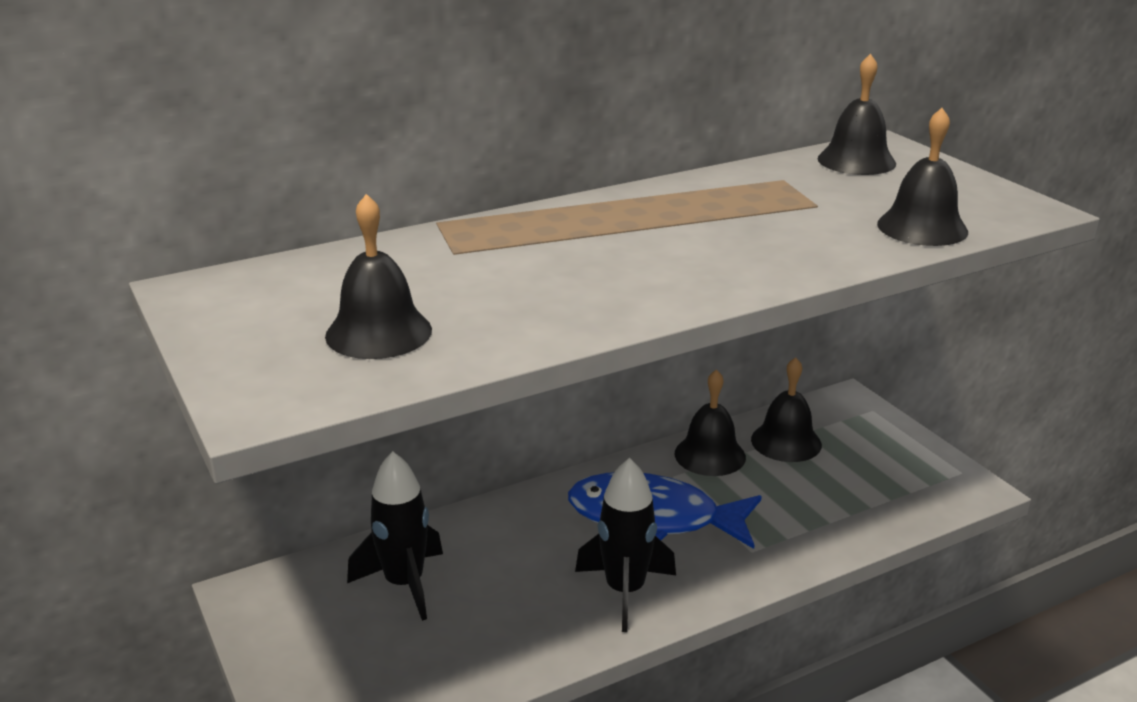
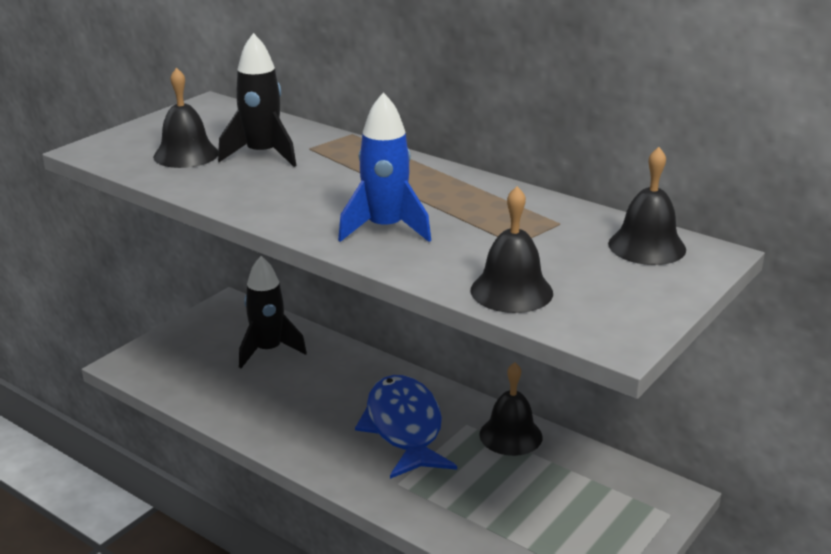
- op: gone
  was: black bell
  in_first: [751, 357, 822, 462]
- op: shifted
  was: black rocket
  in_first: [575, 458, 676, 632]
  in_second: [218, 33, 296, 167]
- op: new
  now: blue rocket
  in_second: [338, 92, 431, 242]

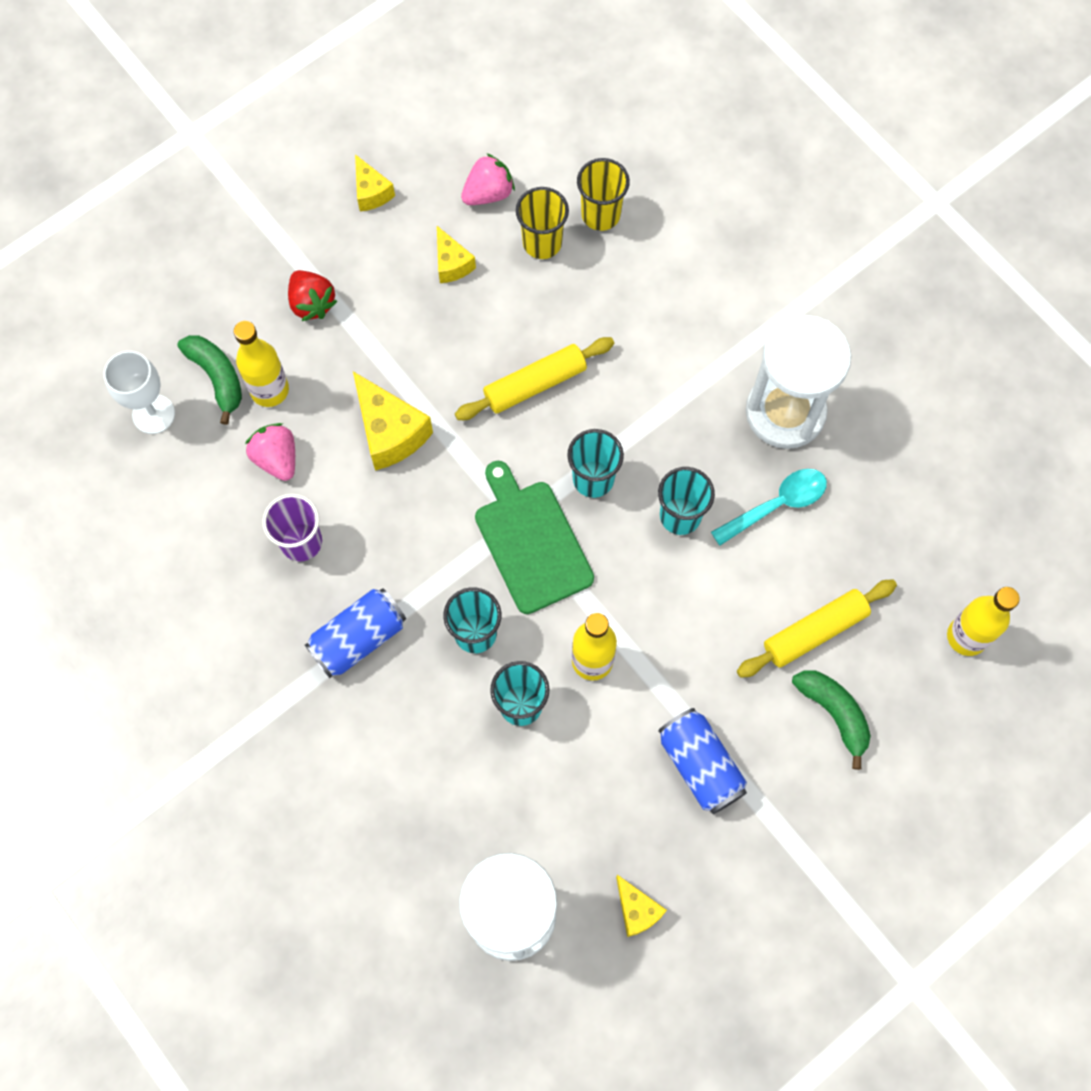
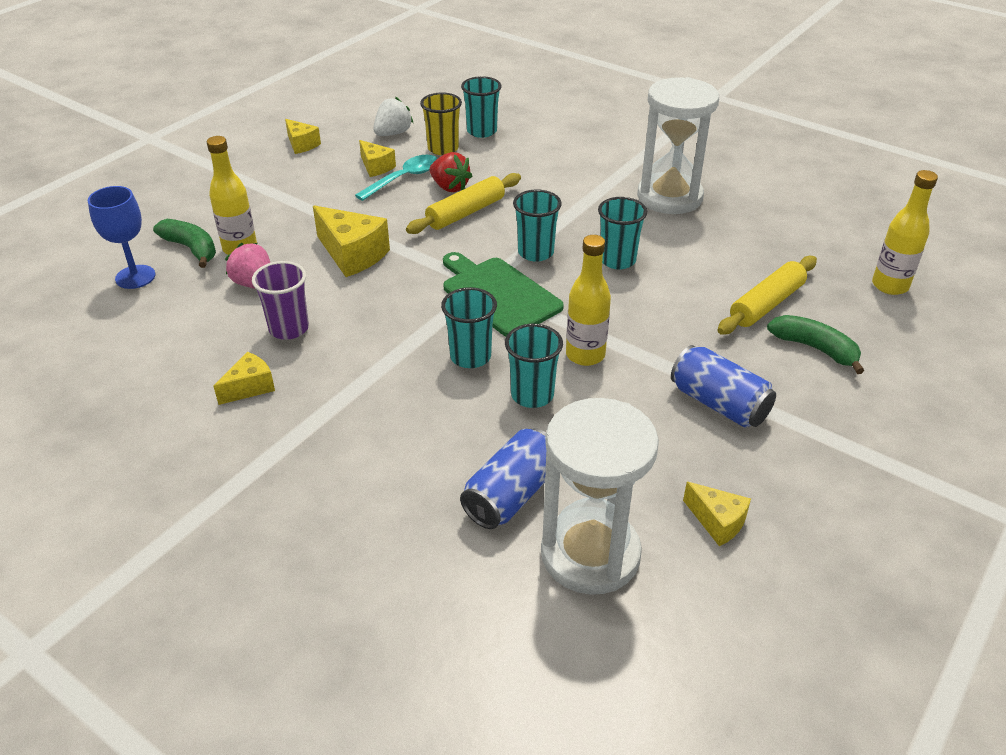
- op: repainted
  was: pink strawberry
  now: white strawberry
  in_first: [461, 153, 515, 205]
  in_second: [373, 97, 413, 136]
- op: repainted
  was: yellow cup
  now: turquoise cup
  in_first: [577, 158, 630, 231]
  in_second: [461, 76, 501, 138]
- op: shifted
  was: red strawberry
  in_first: [288, 270, 338, 321]
  in_second: [429, 152, 472, 192]
- op: repainted
  was: white goblet
  now: blue goblet
  in_first: [104, 351, 175, 434]
  in_second: [88, 186, 155, 289]
- op: shifted
  was: turquoise spoon
  in_first: [711, 469, 827, 546]
  in_second: [355, 155, 437, 201]
- op: shifted
  was: blue can
  in_first: [305, 588, 406, 678]
  in_second: [460, 428, 546, 529]
- op: new
  now: yellow cheese
  in_second: [214, 352, 275, 405]

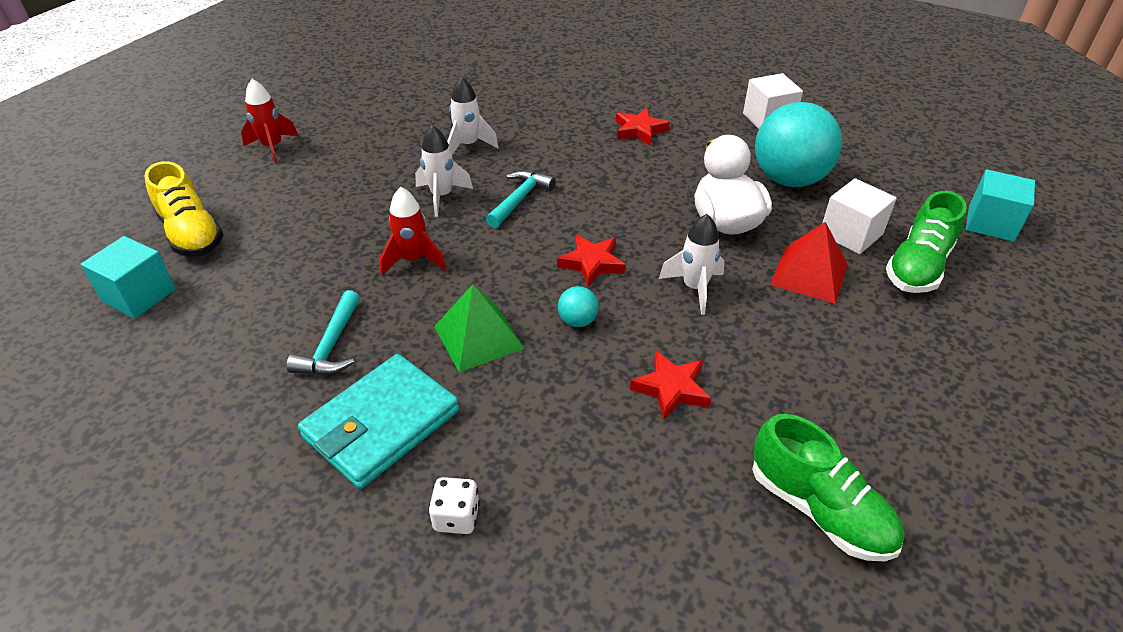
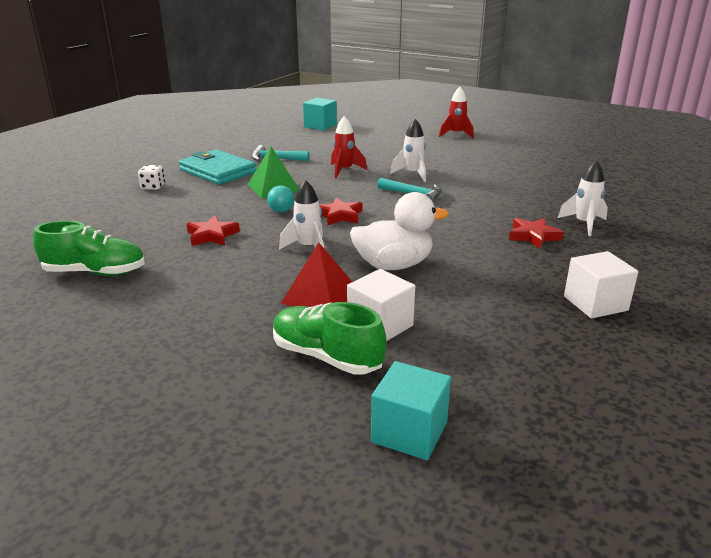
- op: shifted
  was: white rocket
  in_first: [447, 77, 498, 155]
  in_second: [558, 160, 608, 236]
- op: gone
  was: turquoise ball
  in_first: [755, 102, 842, 187]
- op: gone
  was: yellow shoe
  in_first: [145, 161, 223, 257]
- op: rotated
  was: green shoe
  in_first: [752, 414, 904, 561]
  in_second: [33, 220, 145, 276]
  clockwise: -135

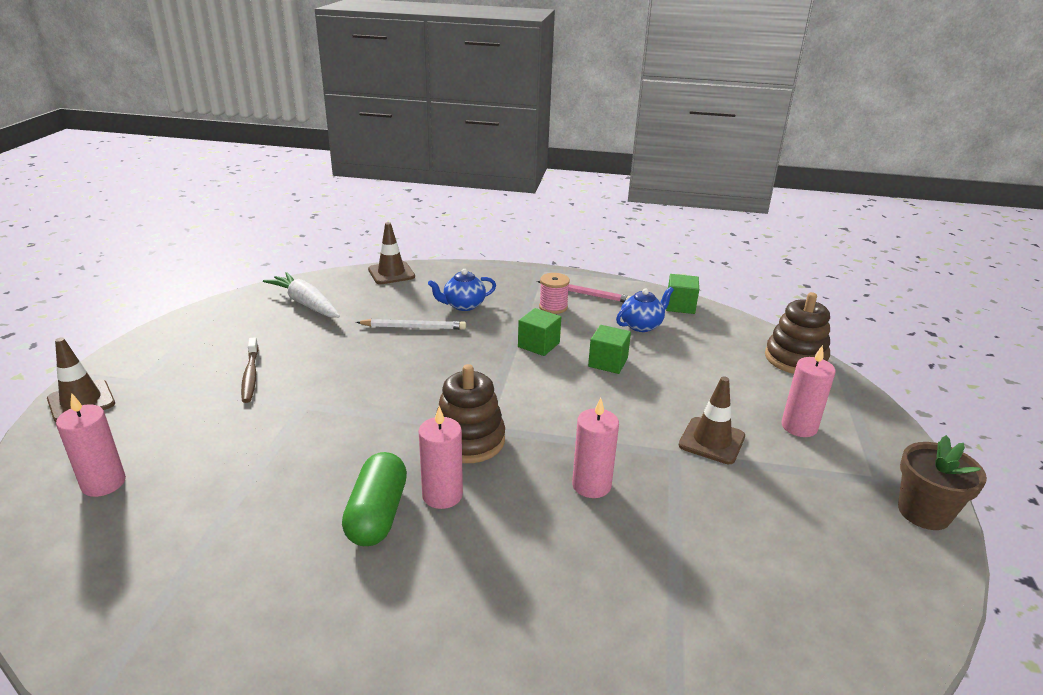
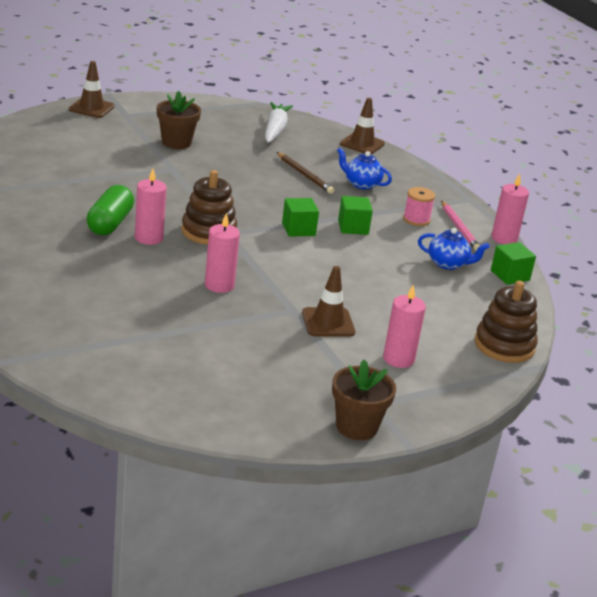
- op: repainted
  was: white pencil
  now: brown pencil
  in_first: [356, 319, 466, 330]
  in_second: [277, 152, 334, 194]
- op: shifted
  was: green cube
  in_first: [588, 325, 631, 374]
  in_second: [282, 198, 319, 237]
- op: swapped
  was: brown toothbrush
  now: brown flower pot
  in_first: [241, 337, 259, 403]
  in_second: [157, 91, 201, 149]
- op: shifted
  was: pink candle
  in_first: [56, 393, 126, 497]
  in_second: [492, 174, 529, 244]
- op: rotated
  was: green capsule
  in_first: [342, 452, 407, 546]
  in_second: [87, 185, 134, 235]
  clockwise: -45

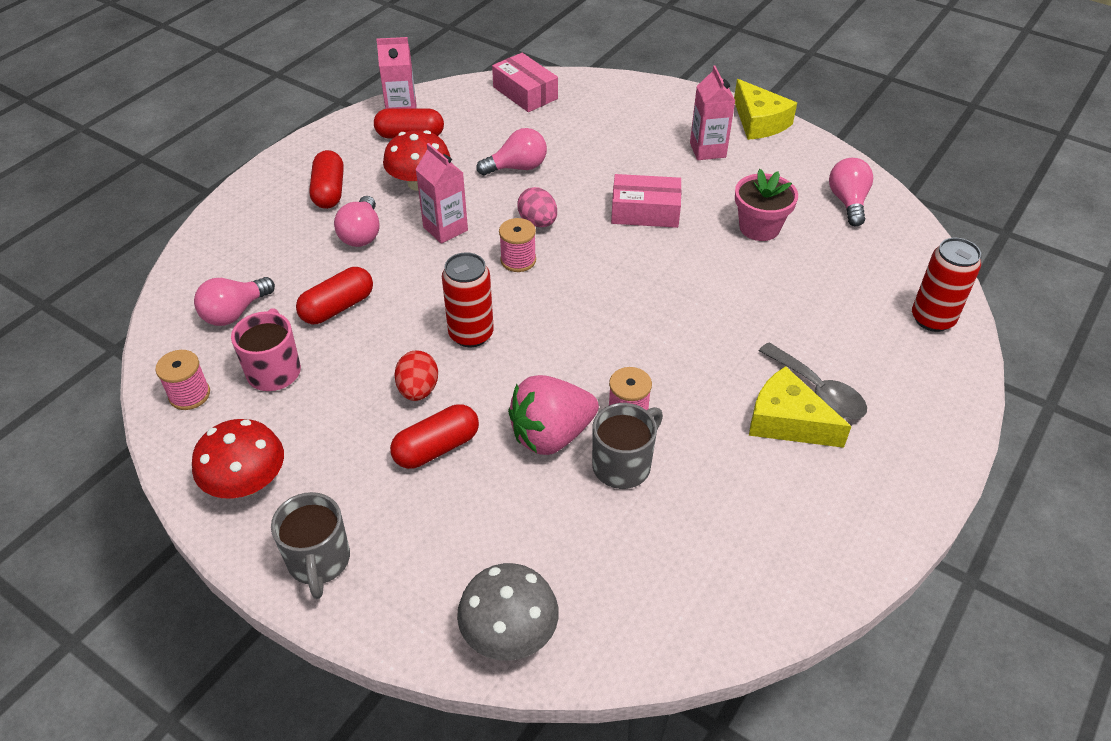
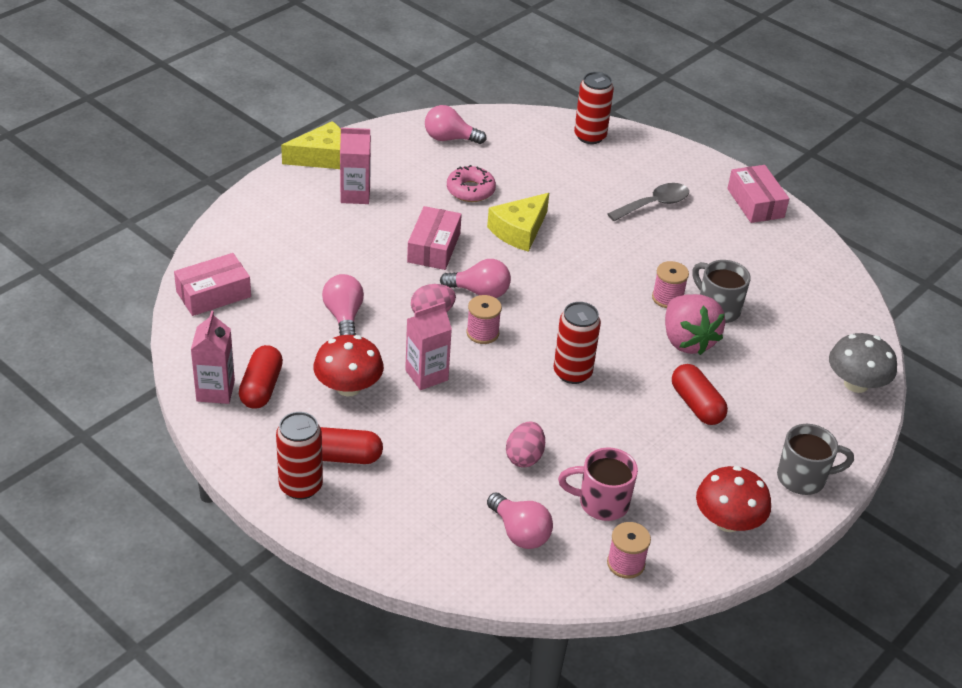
- op: swapped
  was: pink flower pot
  now: pink donut
  in_first: [735, 169, 798, 241]
  in_second: [447, 165, 496, 202]
- op: shifted
  was: pink light bulb
  in_first: [334, 196, 380, 247]
  in_second: [440, 259, 511, 298]
- op: swapped
  was: red capsule
  now: pink egg
  in_first: [296, 267, 373, 324]
  in_second: [506, 422, 545, 467]
- op: gone
  was: red egg
  in_first: [394, 350, 438, 401]
- op: shifted
  was: yellow cheese
  in_first: [749, 366, 852, 448]
  in_second: [487, 193, 549, 252]
- op: new
  now: pink box
  in_second: [727, 165, 789, 223]
- op: new
  now: red can
  in_second: [276, 412, 323, 499]

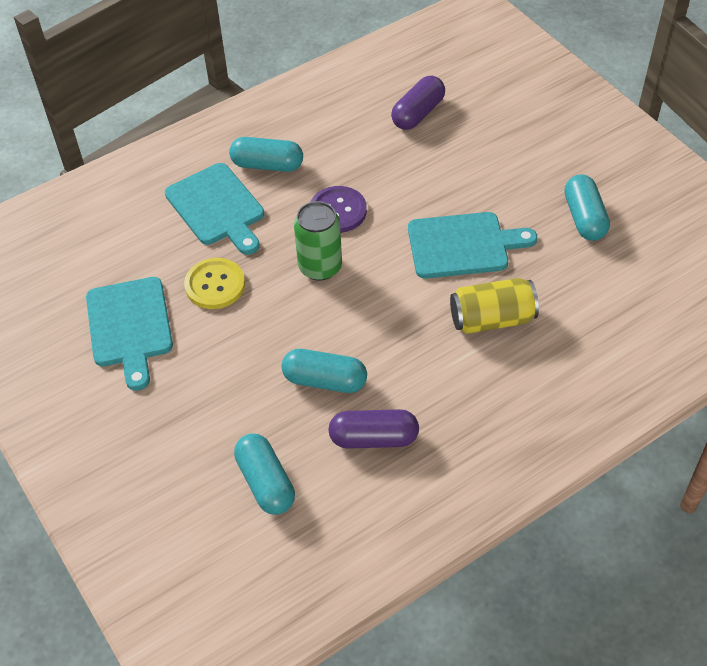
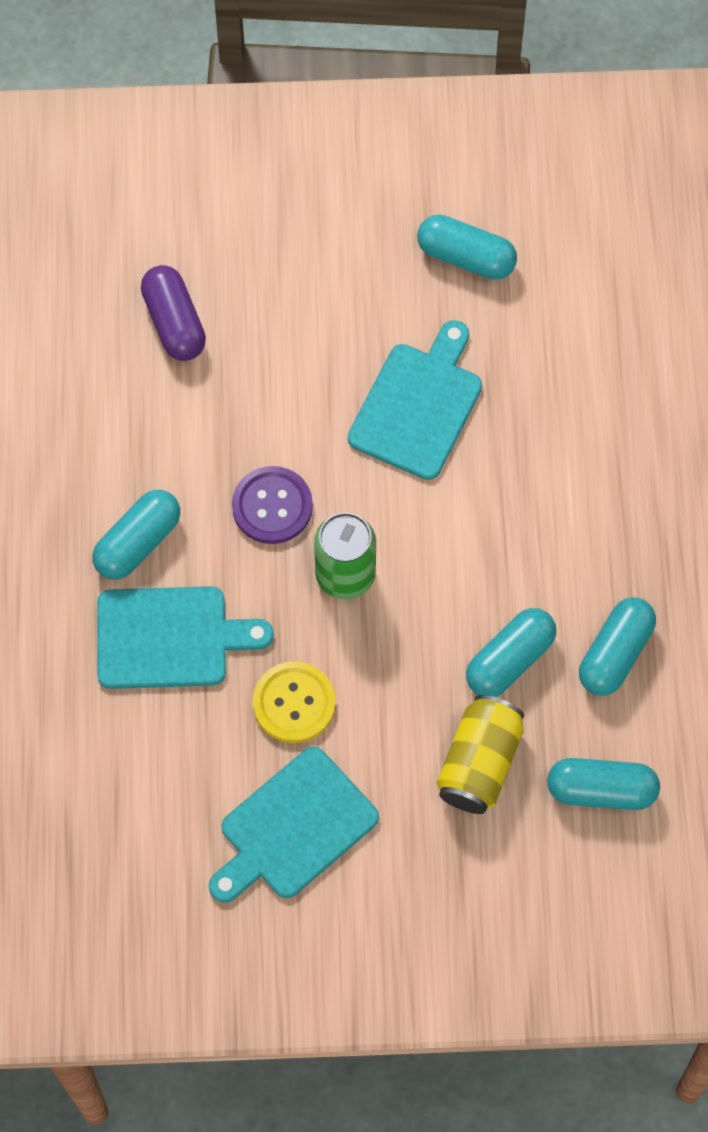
- op: rotated
  was: turquoise cutting board
  in_first: [86, 277, 173, 391]
  in_second: [209, 747, 379, 903]
  clockwise: 120
- op: shifted
  was: yellow can
  in_first: [450, 278, 539, 334]
  in_second: [437, 695, 524, 814]
- op: repainted
  was: purple capsule
  now: turquoise capsule
  in_first: [328, 409, 419, 449]
  in_second: [579, 597, 656, 696]

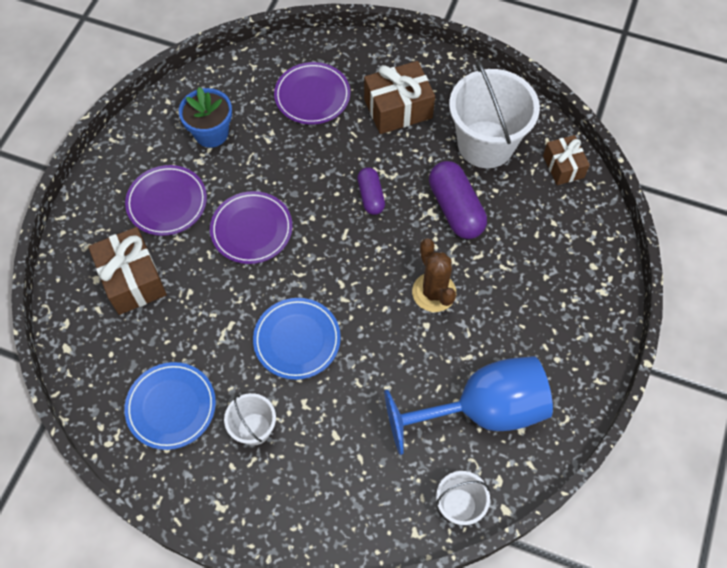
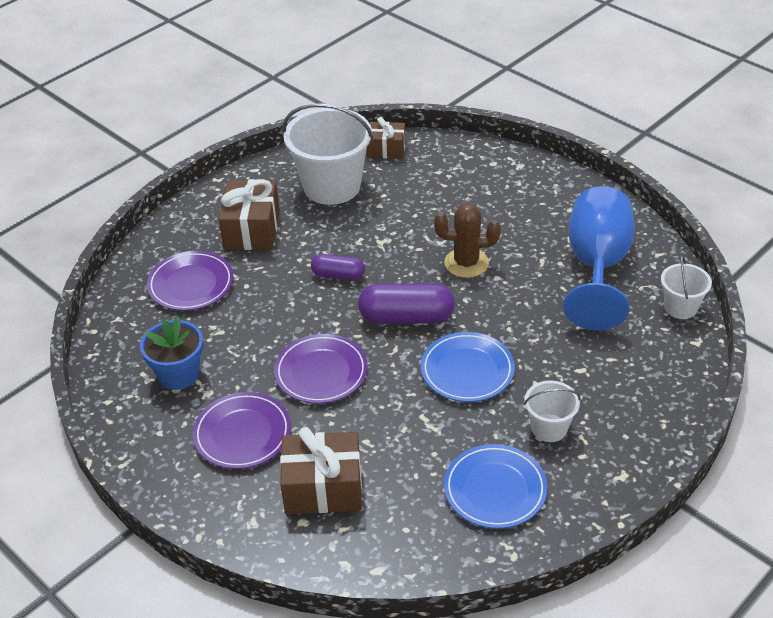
- op: shifted
  was: purple capsule
  in_first: [429, 161, 487, 239]
  in_second: [358, 283, 455, 324]

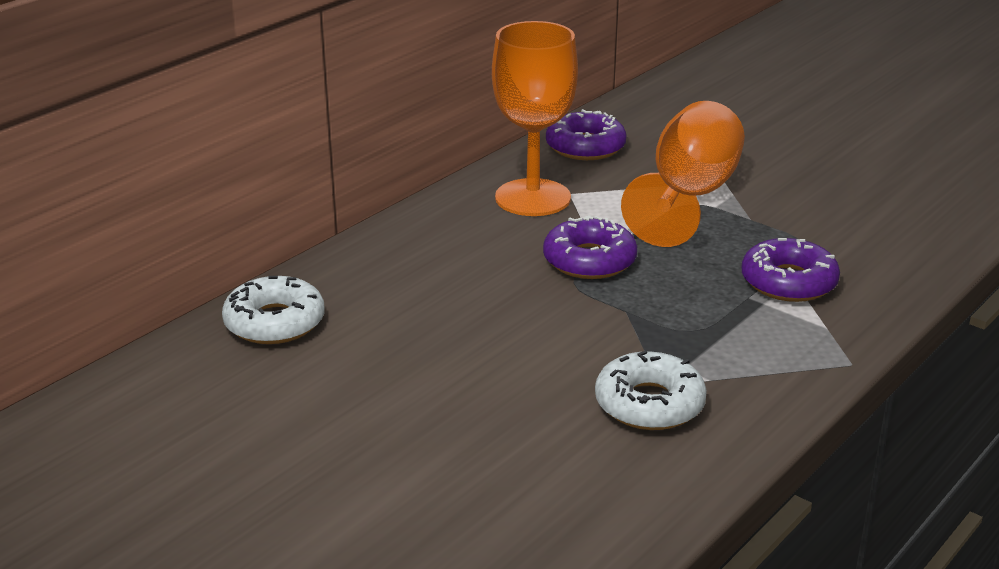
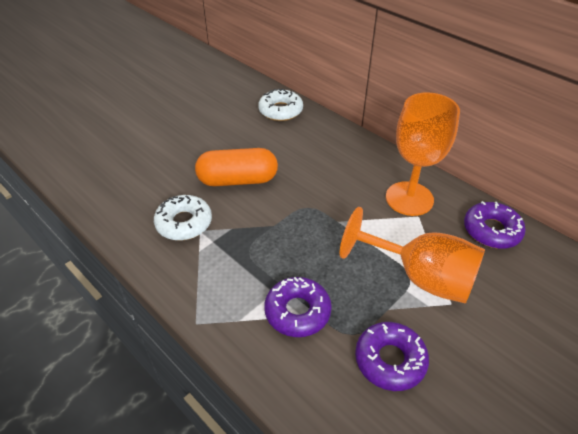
- op: shifted
  was: purple donut
  in_first: [543, 215, 637, 279]
  in_second: [355, 322, 429, 391]
- op: new
  now: orange capsule
  in_second: [195, 148, 278, 186]

